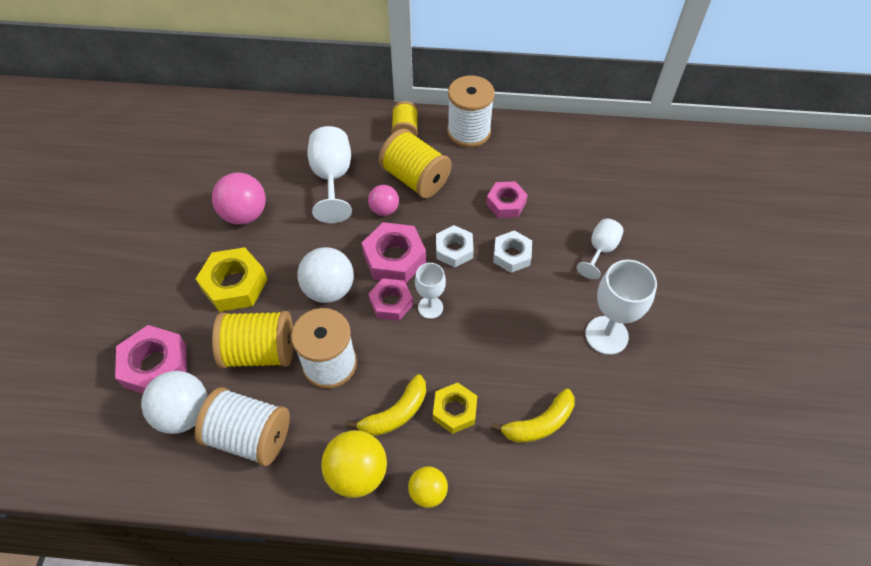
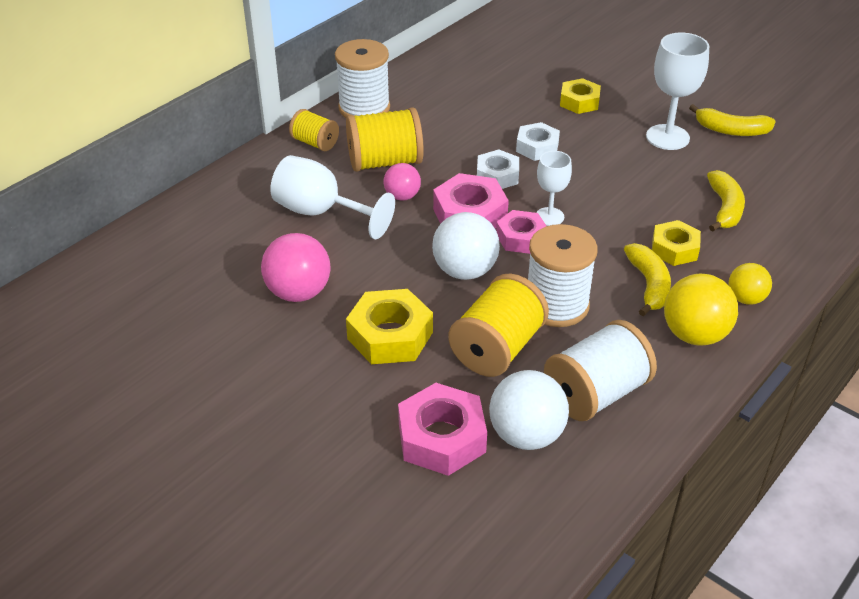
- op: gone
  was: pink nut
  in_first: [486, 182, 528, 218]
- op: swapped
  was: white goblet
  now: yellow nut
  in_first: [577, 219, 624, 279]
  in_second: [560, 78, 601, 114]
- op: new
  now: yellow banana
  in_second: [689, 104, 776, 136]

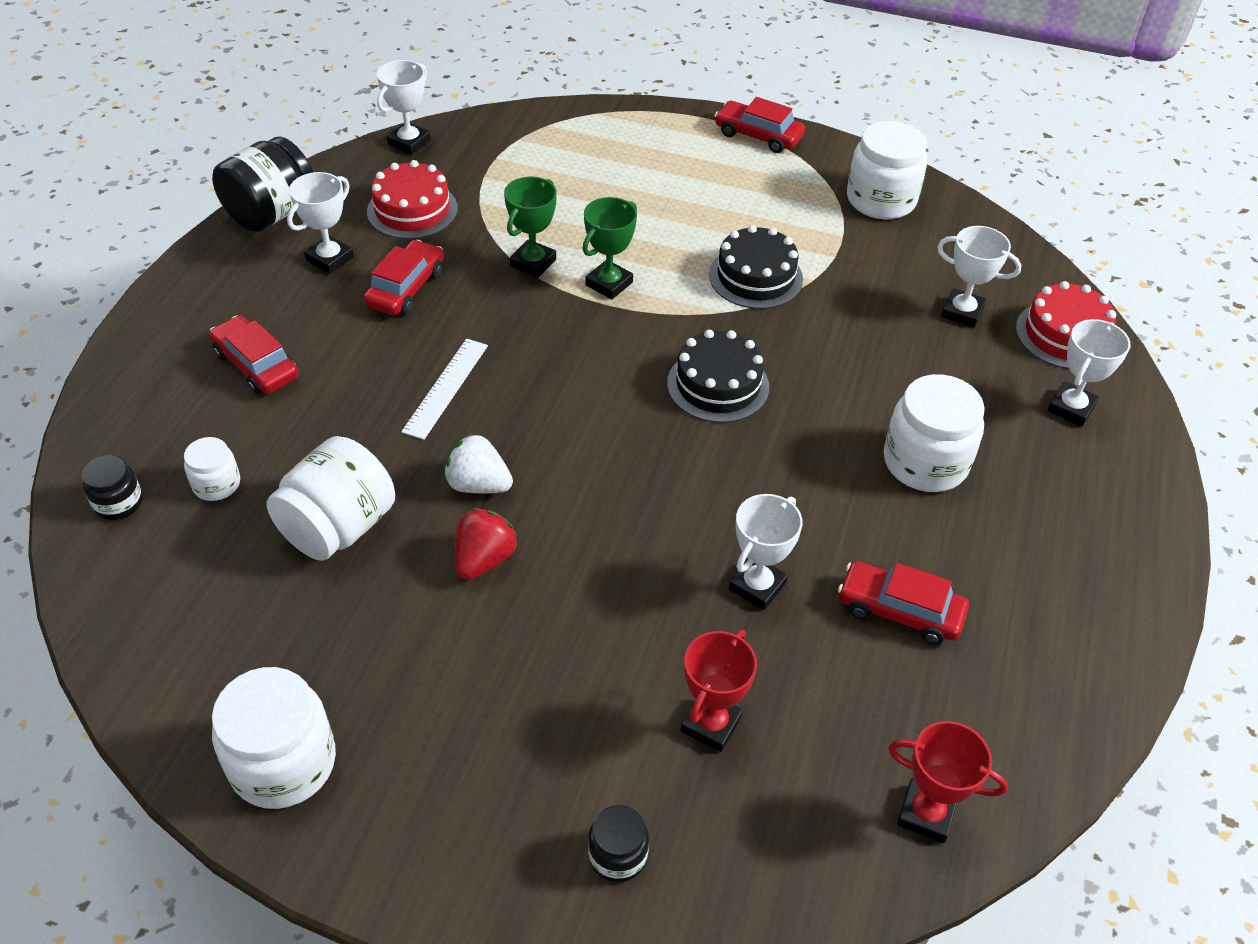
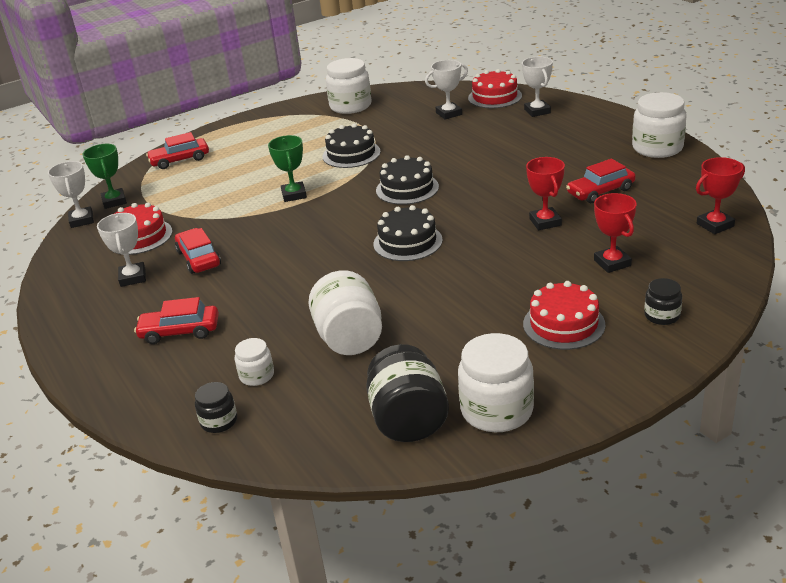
- op: shifted
  was: red car
  in_first: [714, 97, 805, 153]
  in_second: [146, 132, 209, 169]
- op: shifted
  was: black jar
  in_first: [212, 136, 313, 232]
  in_second: [366, 344, 449, 442]
- op: shifted
  was: green trophy
  in_first: [504, 177, 557, 278]
  in_second: [83, 144, 127, 209]
- op: gone
  was: white ruler
  in_first: [401, 339, 488, 440]
- op: shifted
  was: white jar
  in_first: [884, 374, 985, 492]
  in_second: [632, 92, 687, 158]
- op: gone
  was: white strawberry
  in_first: [444, 433, 513, 493]
- op: repainted
  was: white trophy
  now: red trophy
  in_first: [729, 494, 803, 610]
  in_second: [526, 157, 565, 230]
- op: gone
  was: red strawberry
  in_first: [455, 508, 518, 580]
- op: new
  now: black cake
  in_second: [373, 205, 443, 261]
- op: new
  now: red cake
  in_second: [523, 281, 605, 350]

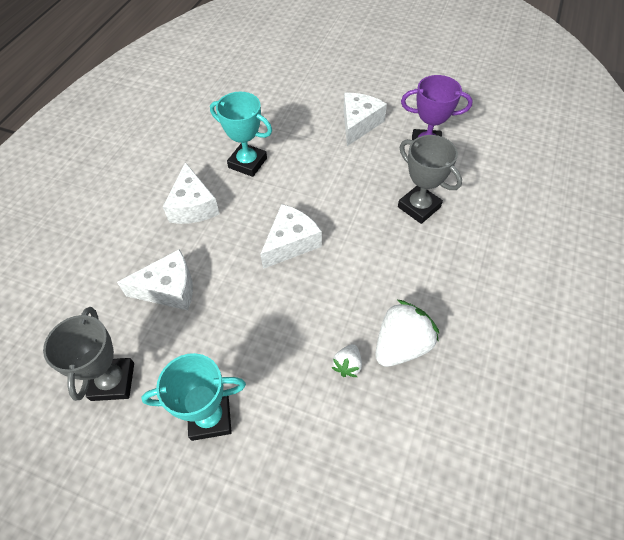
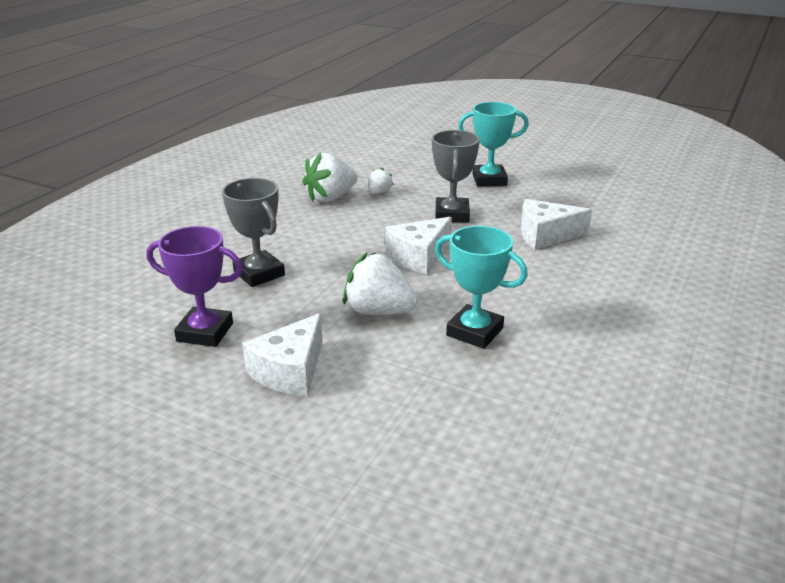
- op: gone
  was: white cheese
  in_first: [163, 162, 220, 224]
- op: shifted
  was: grey trophy
  in_first: [43, 307, 134, 401]
  in_second: [432, 130, 480, 222]
- op: new
  now: white strawberry
  in_second: [343, 253, 418, 315]

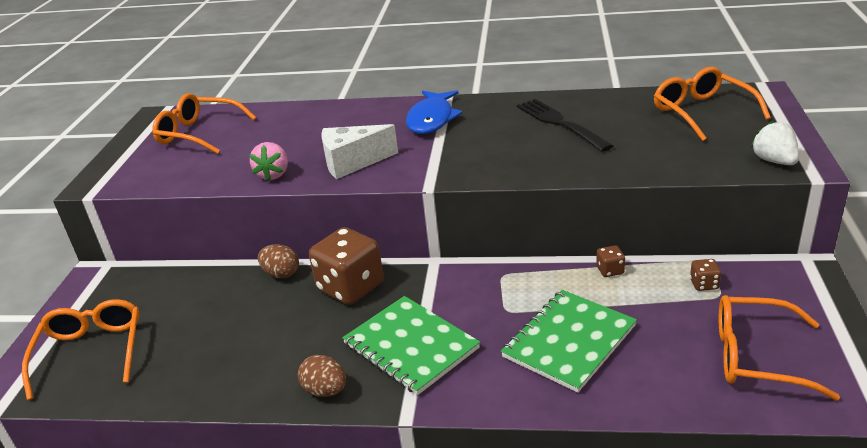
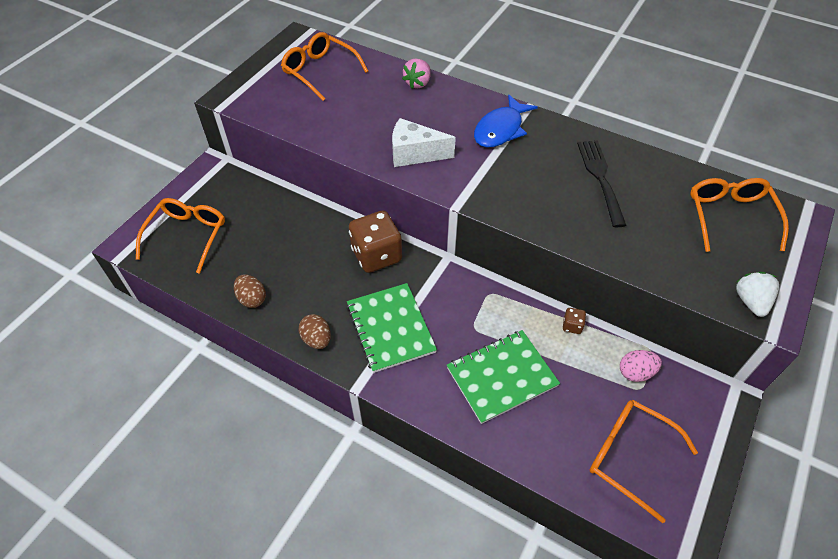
- op: shifted
  was: pink strawberry
  in_first: [249, 142, 288, 181]
  in_second: [402, 59, 431, 89]
- op: shifted
  was: brown egg
  in_first: [258, 244, 299, 278]
  in_second: [234, 275, 266, 308]
- op: swapped
  was: brown dice
  now: pink egg
  in_first: [690, 259, 721, 291]
  in_second: [620, 350, 662, 382]

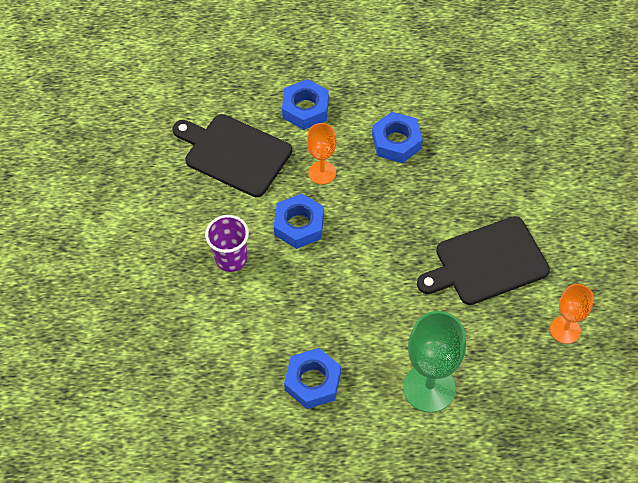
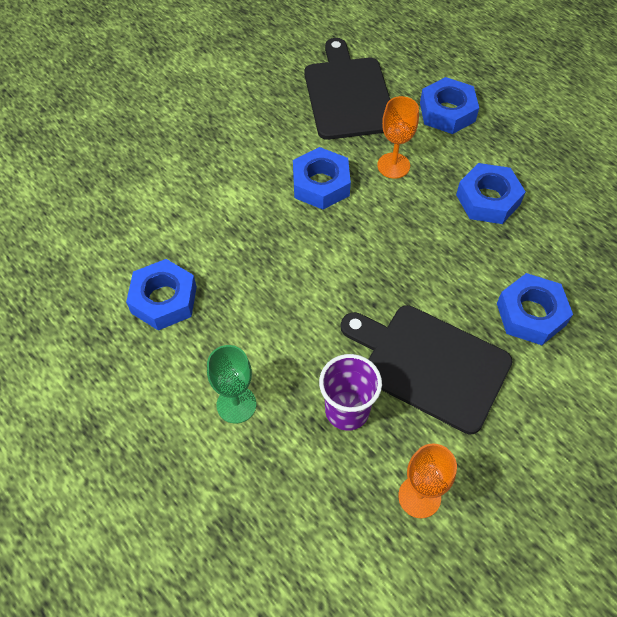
- op: shifted
  was: purple cup
  in_first: [205, 215, 249, 272]
  in_second: [319, 354, 382, 431]
- op: scaled
  was: green goblet
  in_first: [403, 311, 466, 413]
  in_second: [207, 345, 256, 424]
  ratio: 0.6
- op: new
  now: blue nut
  in_second: [497, 273, 573, 345]

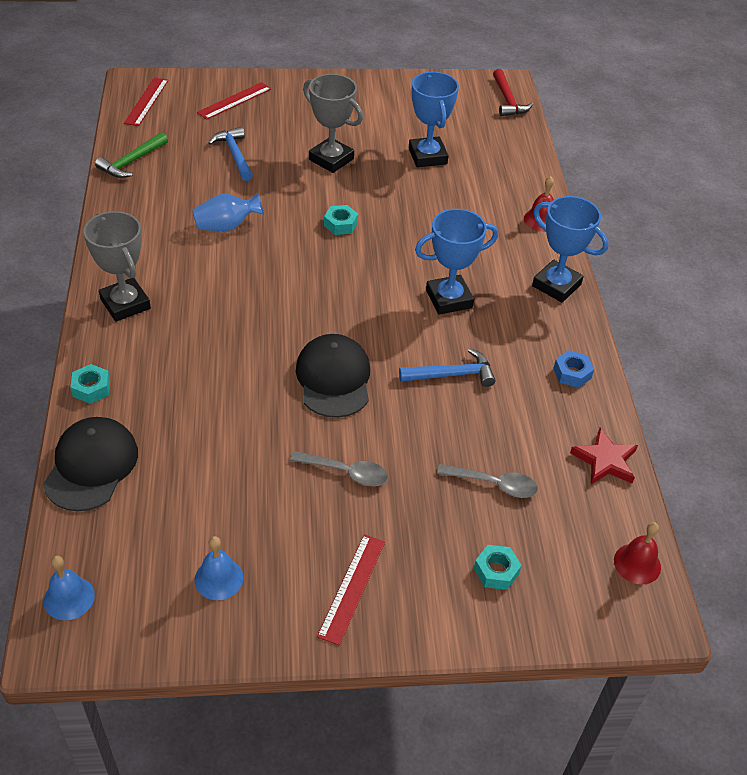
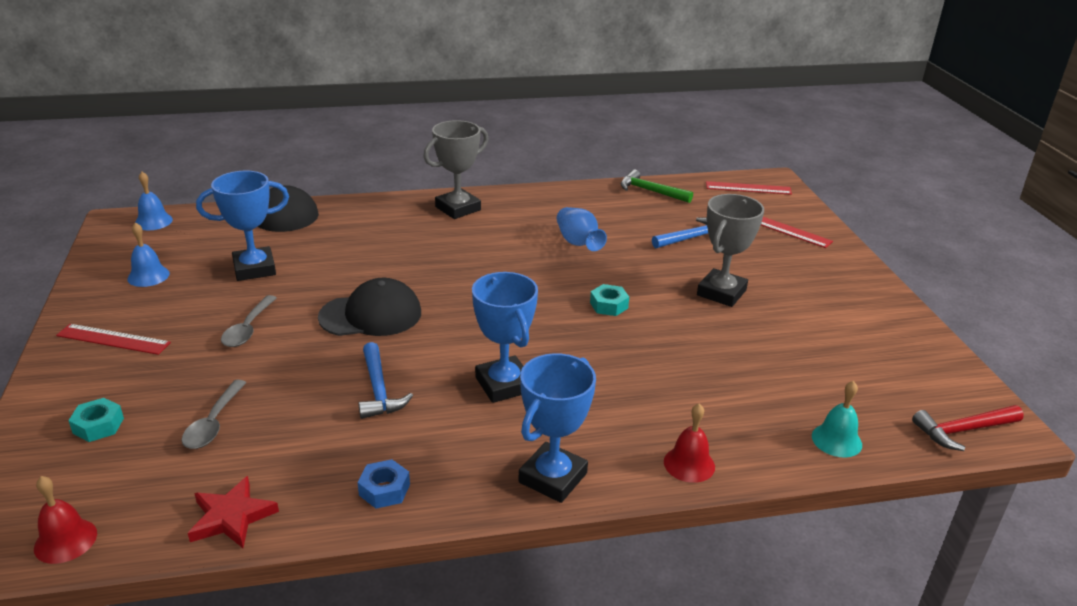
- op: shifted
  was: blue trophy
  in_first: [409, 72, 459, 167]
  in_second: [196, 171, 289, 281]
- op: gone
  was: turquoise nut
  in_first: [70, 364, 110, 404]
- op: new
  now: turquoise bell
  in_second: [812, 381, 862, 458]

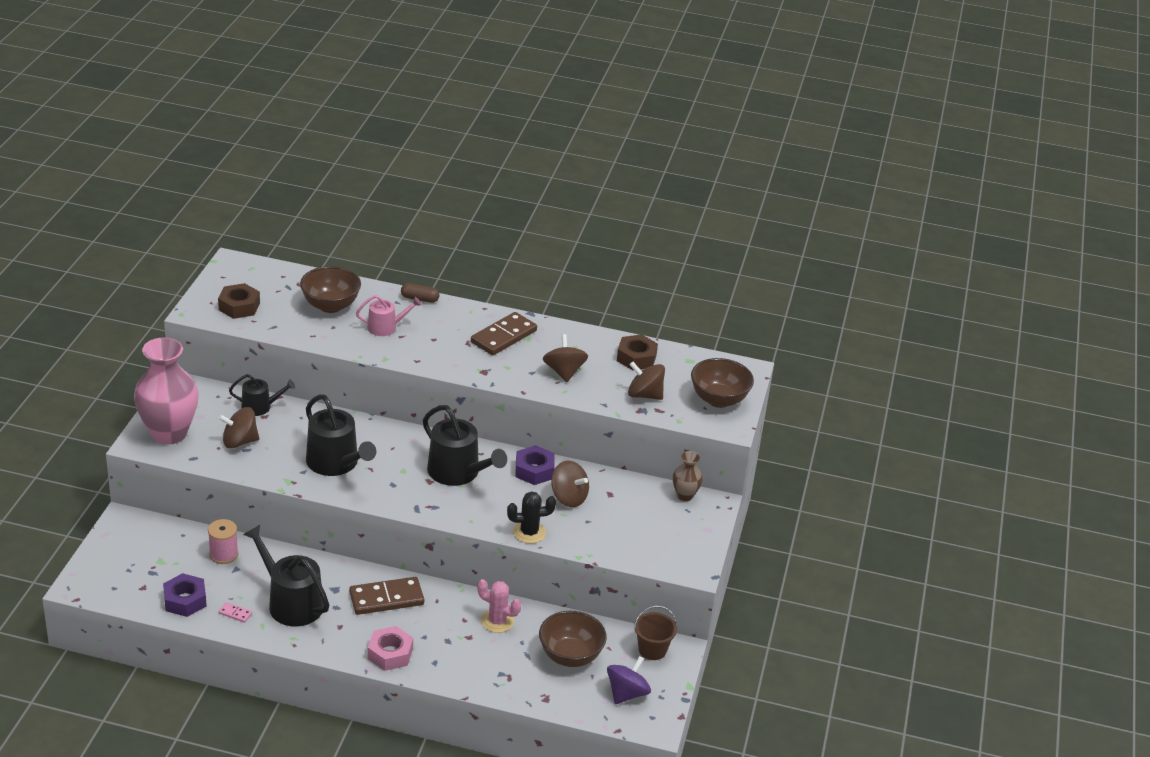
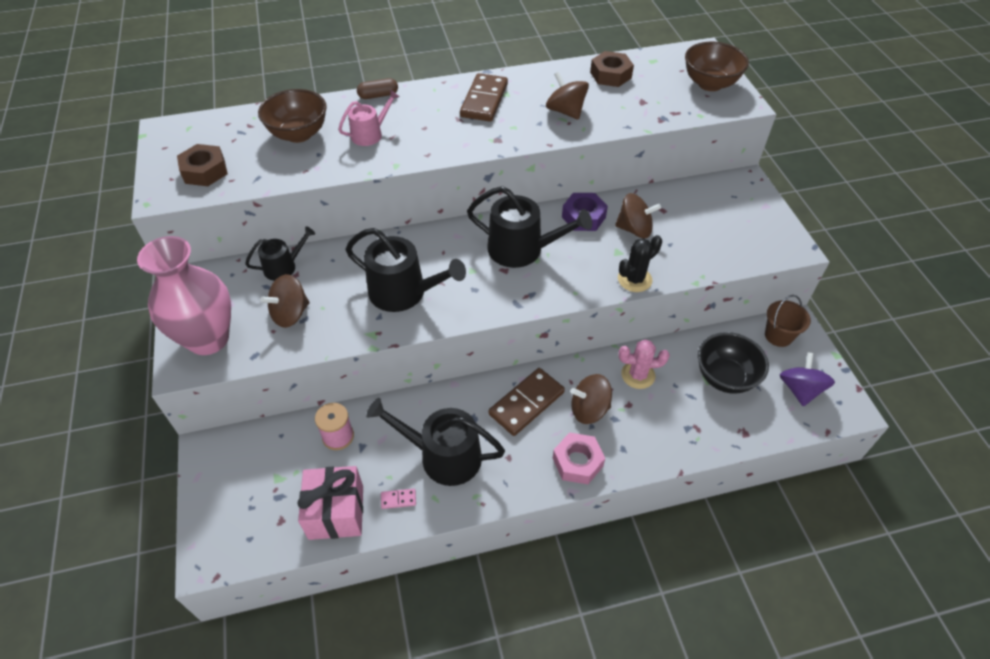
- op: shifted
  was: brown spinning top
  in_first: [628, 362, 665, 400]
  in_second: [570, 374, 612, 424]
- op: gone
  was: brown vase
  in_first: [673, 451, 703, 501]
- op: swapped
  was: purple nut
  now: pink gift
  in_first: [163, 573, 206, 617]
  in_second: [297, 466, 363, 540]
- op: repainted
  was: brown bowl
  now: black bowl
  in_first: [539, 611, 607, 667]
  in_second: [698, 332, 769, 394]

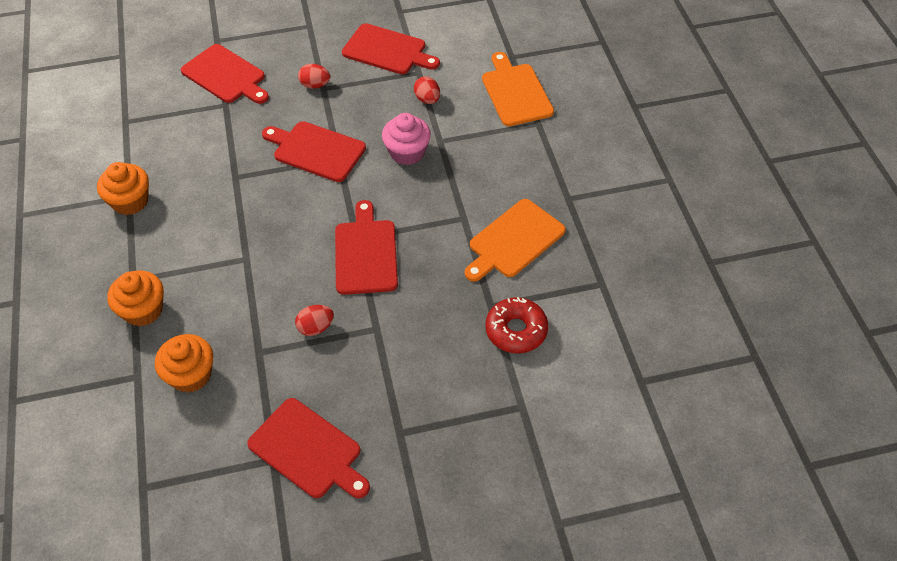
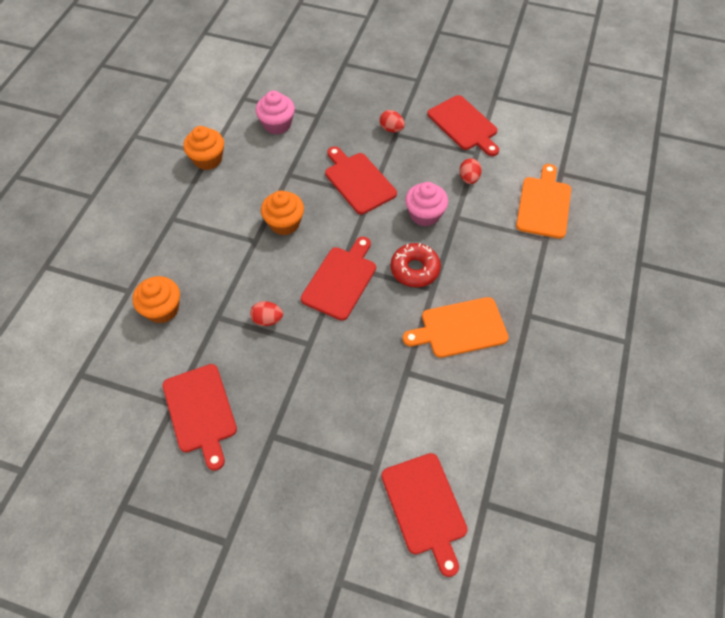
- op: shifted
  was: red cutting board
  in_first: [181, 44, 269, 104]
  in_second: [381, 453, 468, 577]
- op: shifted
  was: orange cupcake
  in_first: [107, 271, 164, 326]
  in_second: [261, 191, 304, 235]
- op: shifted
  was: red donut
  in_first: [485, 297, 548, 353]
  in_second: [391, 243, 441, 287]
- op: new
  now: pink cupcake
  in_second: [256, 91, 295, 134]

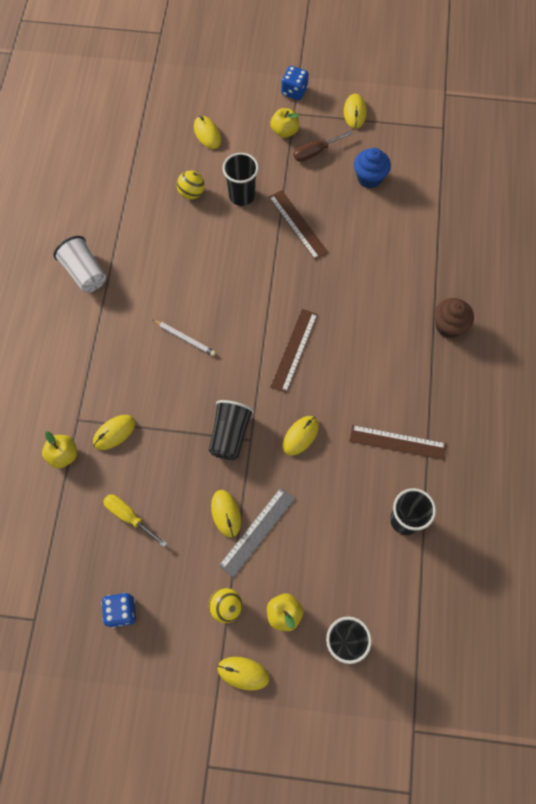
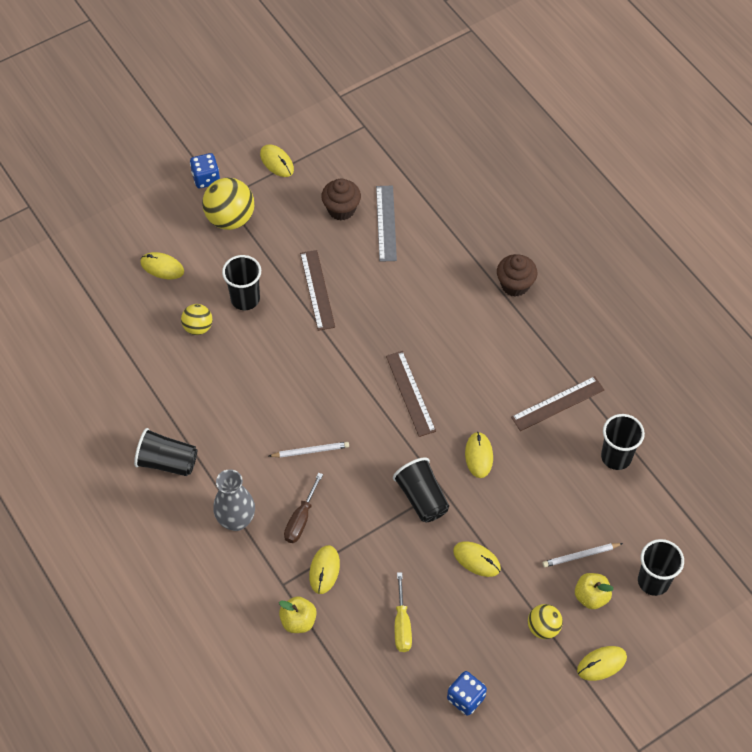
- op: swapped
  was: yellow apple
  now: yellow ball
  in_first: [270, 108, 299, 138]
  in_second: [202, 178, 254, 230]
- op: shifted
  was: brown screwdriver
  in_first: [294, 130, 353, 162]
  in_second: [284, 473, 323, 543]
- op: repainted
  was: blue cupcake
  now: brown cupcake
  in_first: [354, 148, 391, 188]
  in_second: [321, 178, 361, 220]
- op: rotated
  was: brown ruler
  in_first: [269, 190, 329, 260]
  in_second: [300, 250, 335, 331]
  clockwise: 60
- op: repainted
  was: white cup
  now: black cup
  in_first: [54, 236, 106, 292]
  in_second: [134, 428, 197, 476]
- op: shifted
  was: grey ruler
  in_first: [219, 488, 295, 577]
  in_second: [376, 186, 397, 262]
- op: rotated
  was: yellow screwdriver
  in_first: [103, 494, 167, 547]
  in_second: [395, 572, 412, 652]
  clockwise: -90
- op: new
  now: grey vase
  in_second: [213, 469, 255, 531]
- op: new
  now: white pencil
  in_second: [542, 543, 623, 567]

